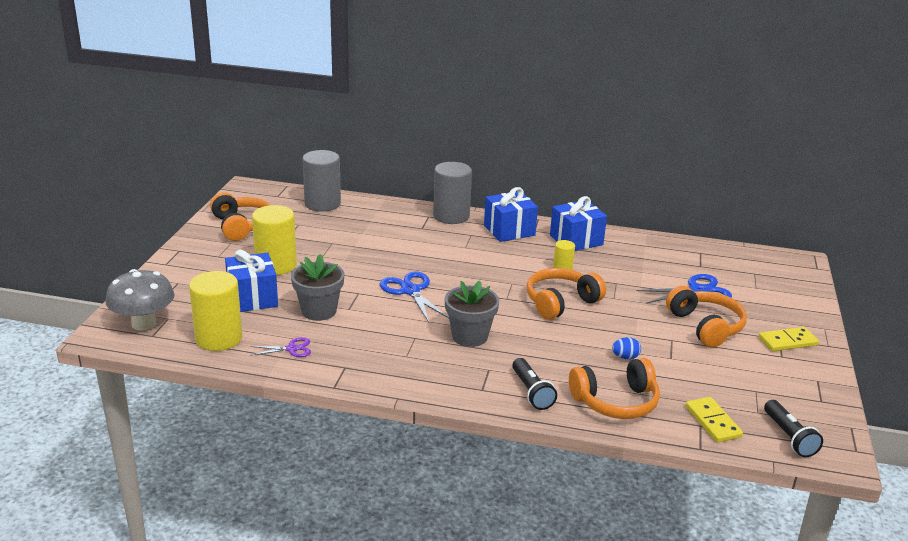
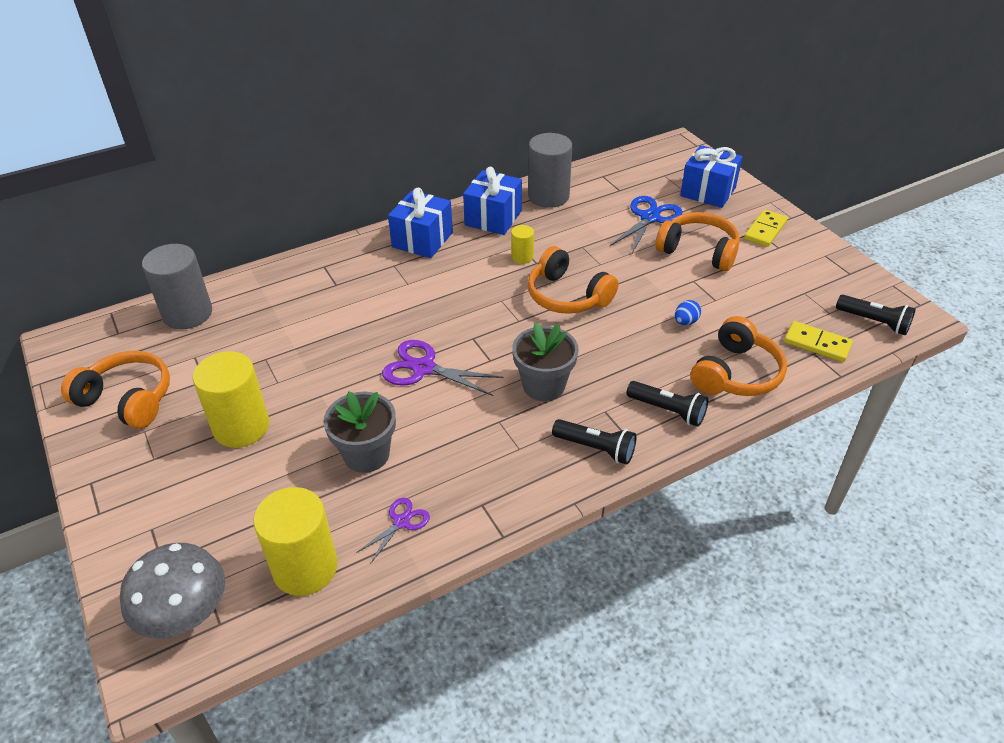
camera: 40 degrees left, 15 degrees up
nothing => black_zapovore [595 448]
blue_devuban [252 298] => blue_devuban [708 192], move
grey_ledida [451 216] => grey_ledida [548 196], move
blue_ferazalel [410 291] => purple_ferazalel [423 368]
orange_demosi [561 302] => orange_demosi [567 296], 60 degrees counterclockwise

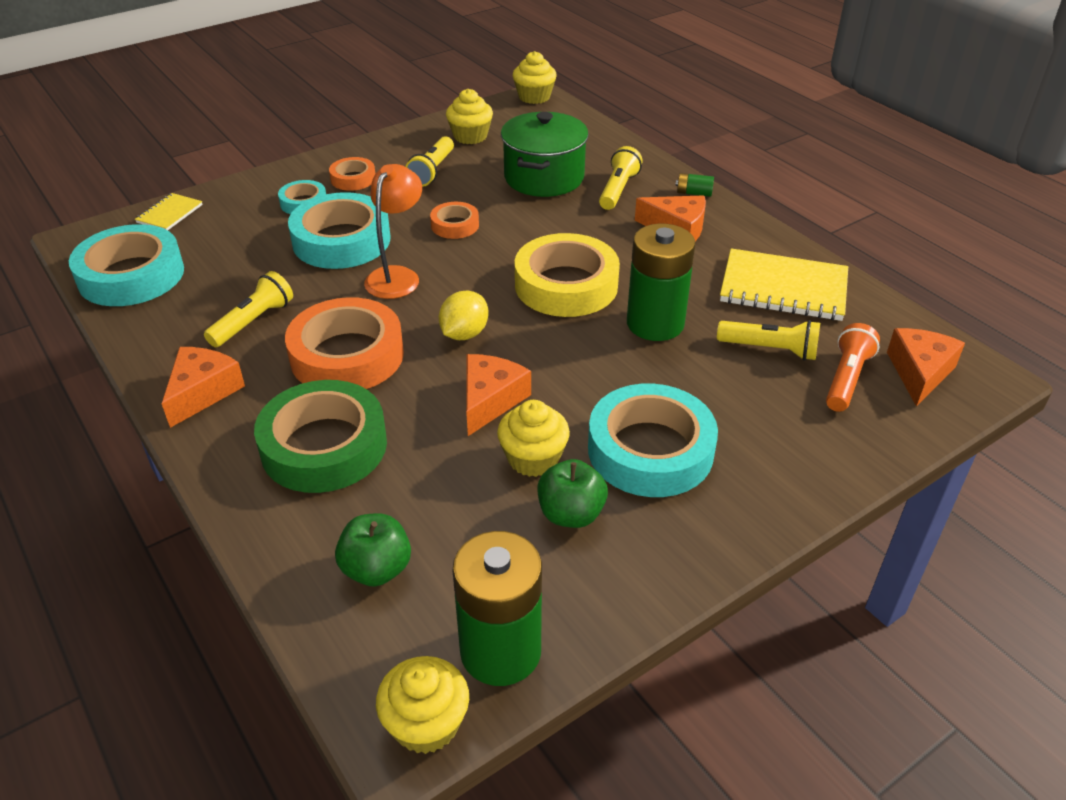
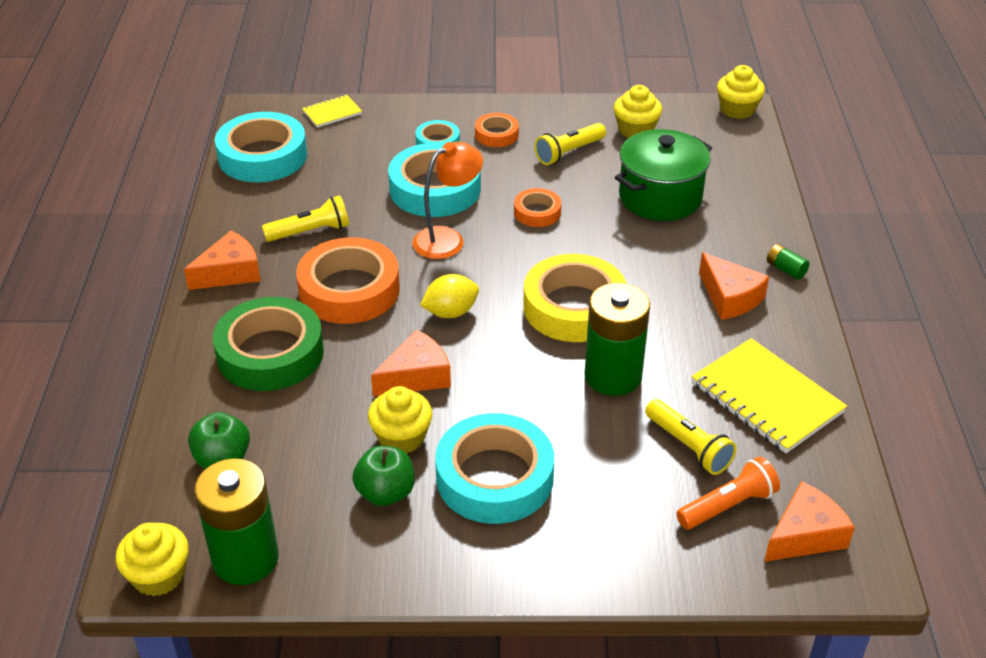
camera: 35 degrees right, 0 degrees up
yellow_zapovore [618 190] => nothing

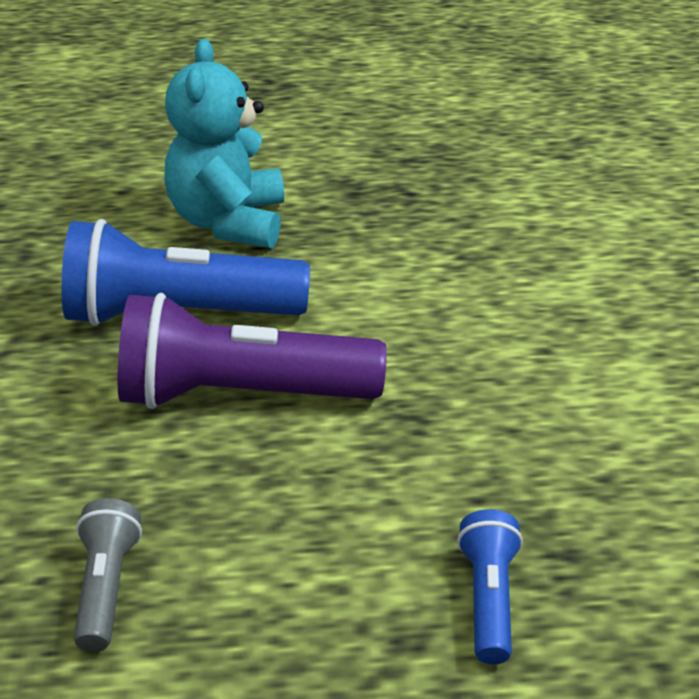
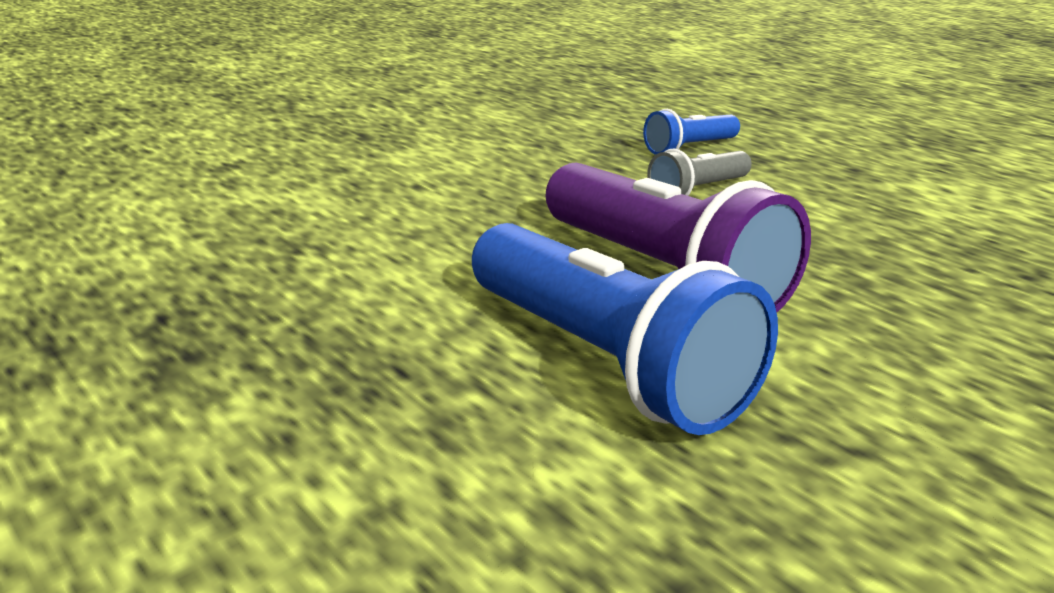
camera: 125 degrees left, 10 degrees down
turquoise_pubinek [228 222] => nothing
grey_zapovore [106 587] => grey_zapovore [698 191], move

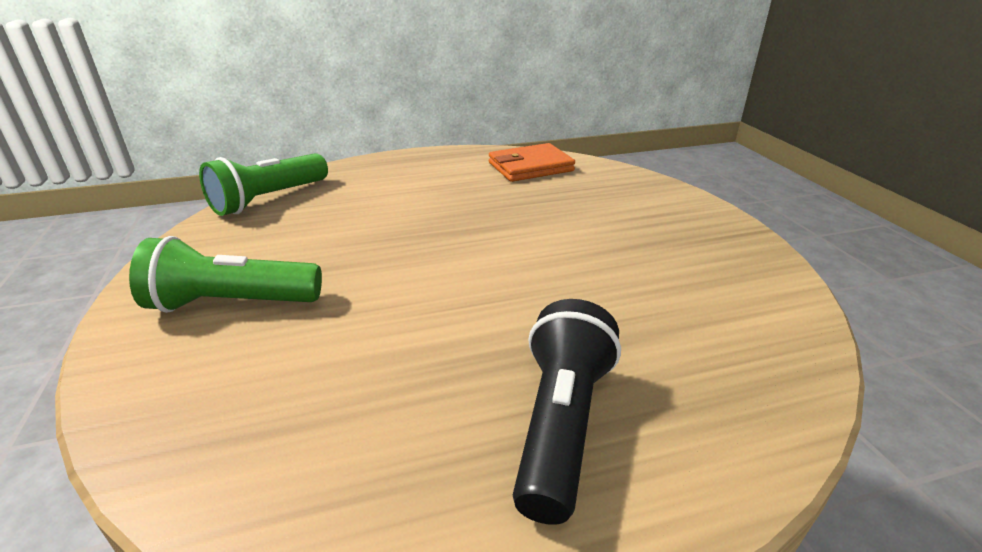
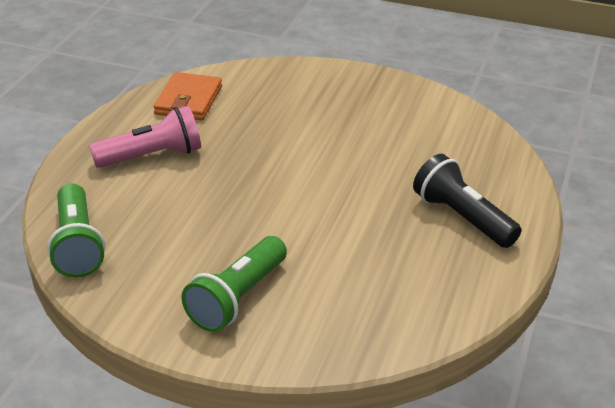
camera: 55 degrees left, 5 degrees up
nothing => pink_zapovore [152 156]

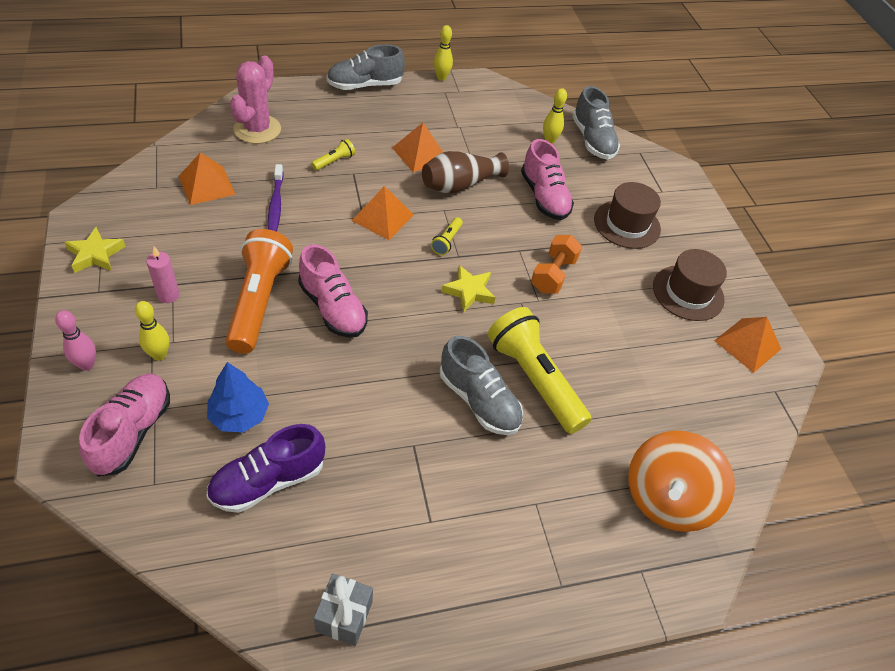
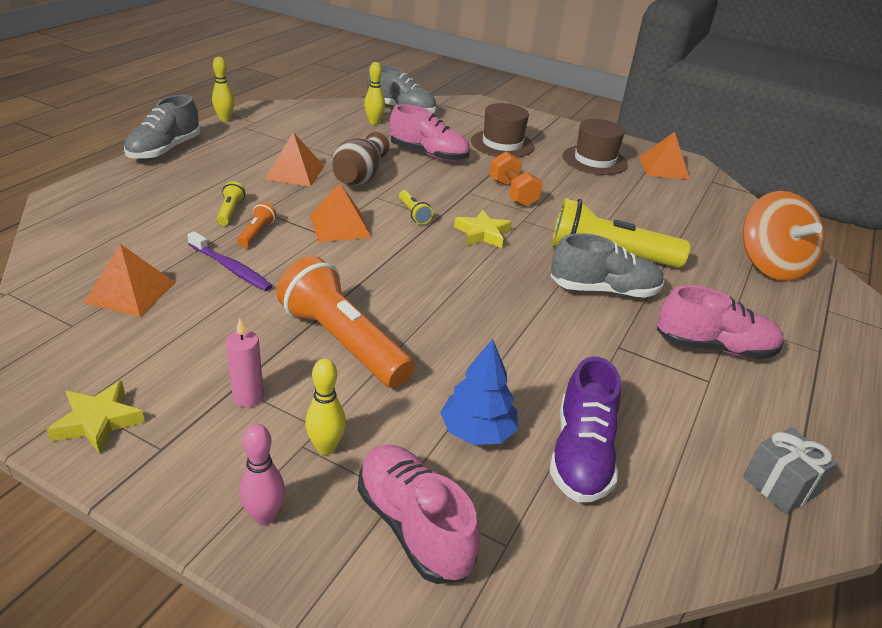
camera: 45 degrees left, 15 degrees down
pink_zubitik [257 129] => nothing
nothing => orange_zapovore [257 233]
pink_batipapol [333 308] => pink_batipapol [714 347], move

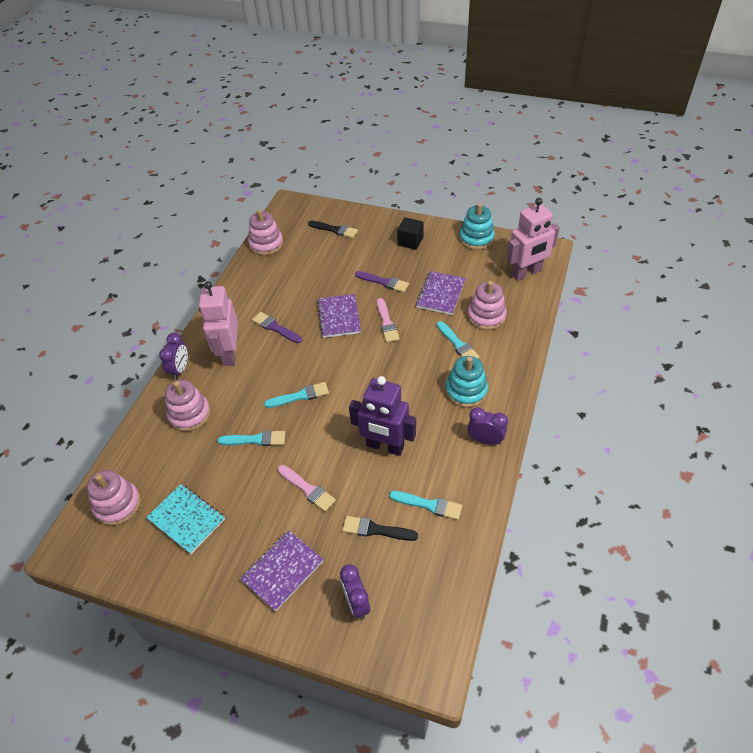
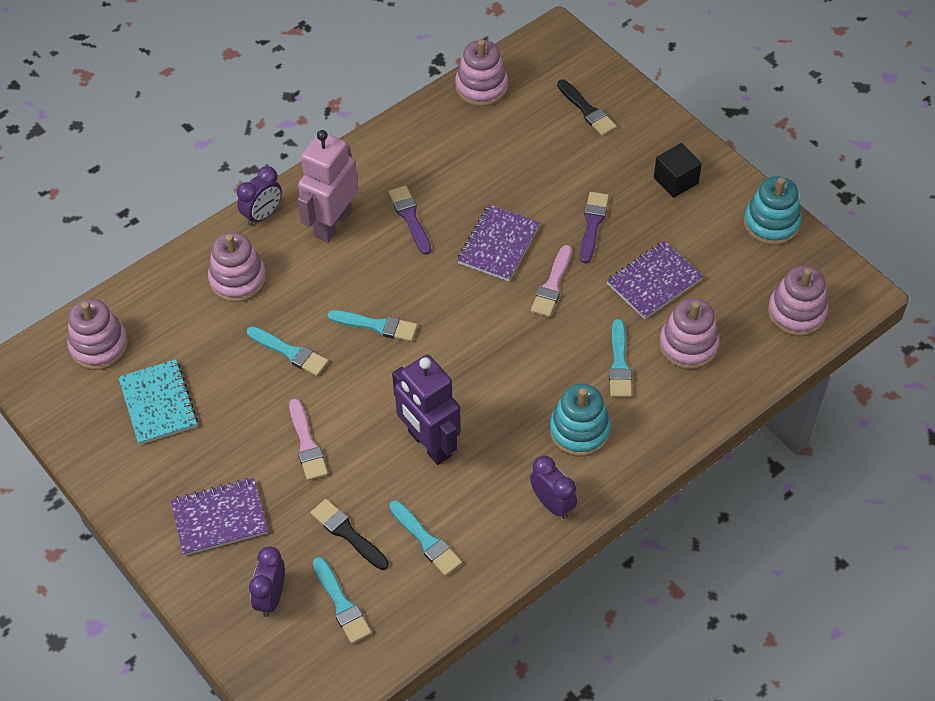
camera: 30 degrees right, 5 degrees up
nothing => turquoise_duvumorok [341 604]
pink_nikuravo [526 273] => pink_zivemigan [796 313]
purple_duvumorok [384 282] => purple_duvumorok [592 224], 135 degrees counterclockwise

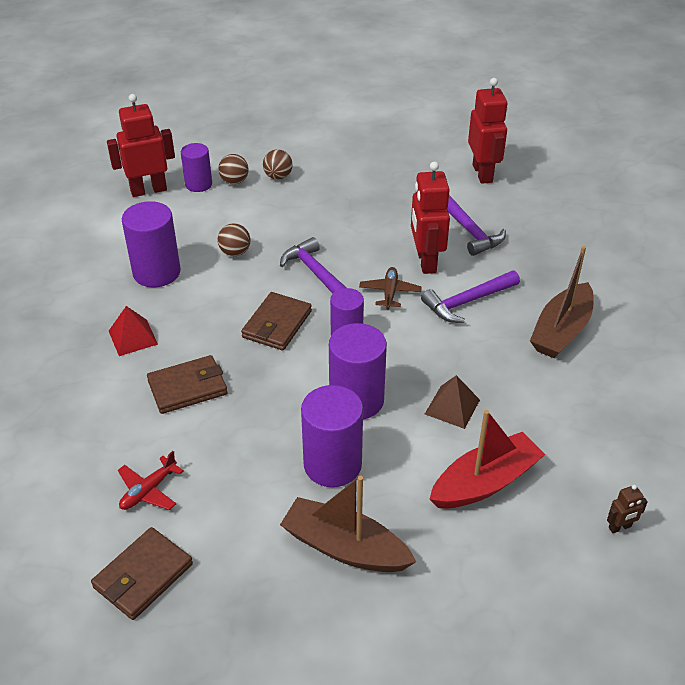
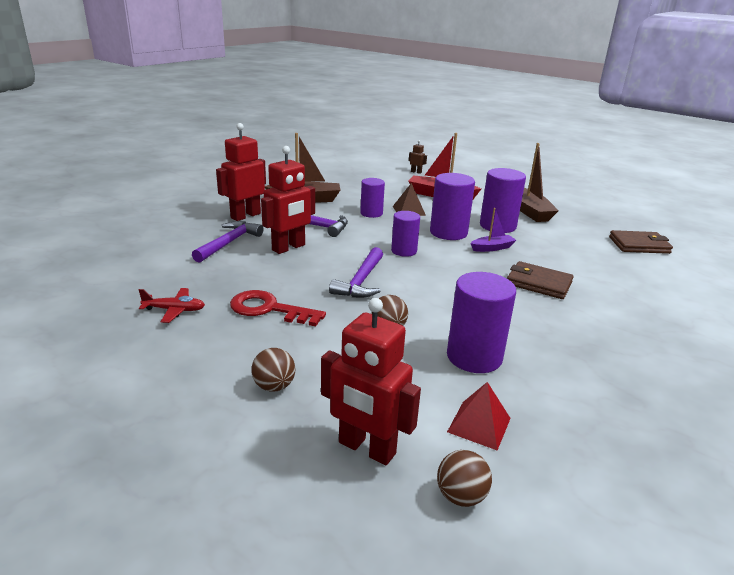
camera: 130 degrees left, 15 degrees down
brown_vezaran [277 324] => nothing
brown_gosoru [390 292] => nothing
nothing => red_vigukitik [269 309]
nothing => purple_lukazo [492 248]
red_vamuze [133 337] => red_vamuze [479 425], move
red_gosoru [148 490] => red_gosoru [174 310], move
purple_ledida [198 184] => purple_ledida [371 213], move
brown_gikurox [278 177] => brown_gikurox [461 496], move
red_nikuravo [483 173] => red_nikuravo [245 216], move

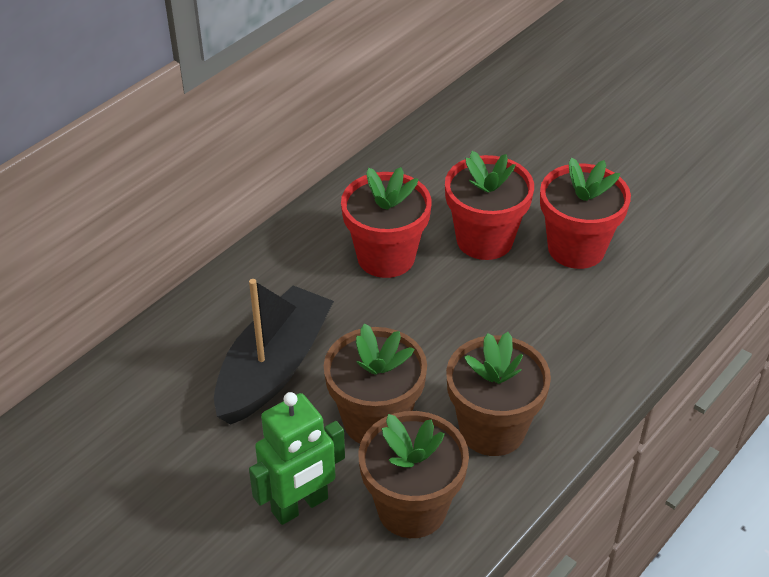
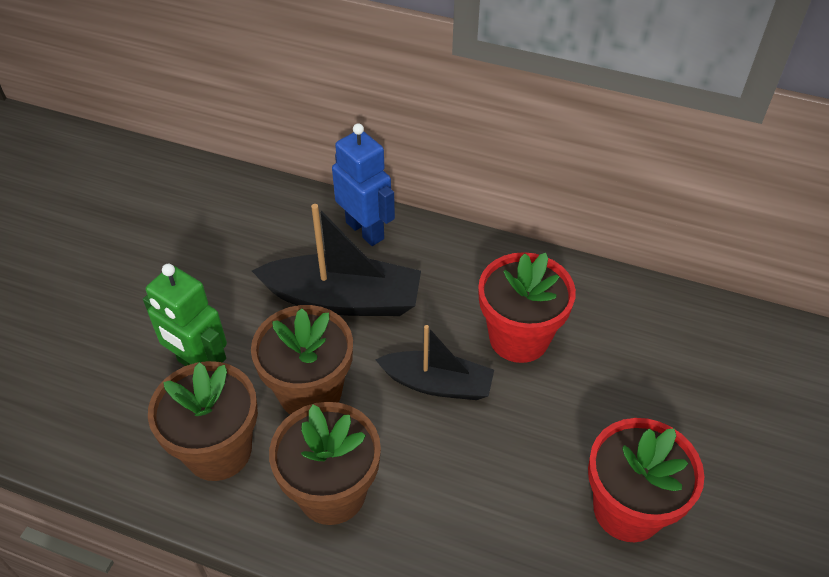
camera: 70 degrees right, 5 degrees up
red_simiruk [484 240] => nothing
nothing => blue_nikuravo [365 230]
nothing => black_lukazo [437 384]

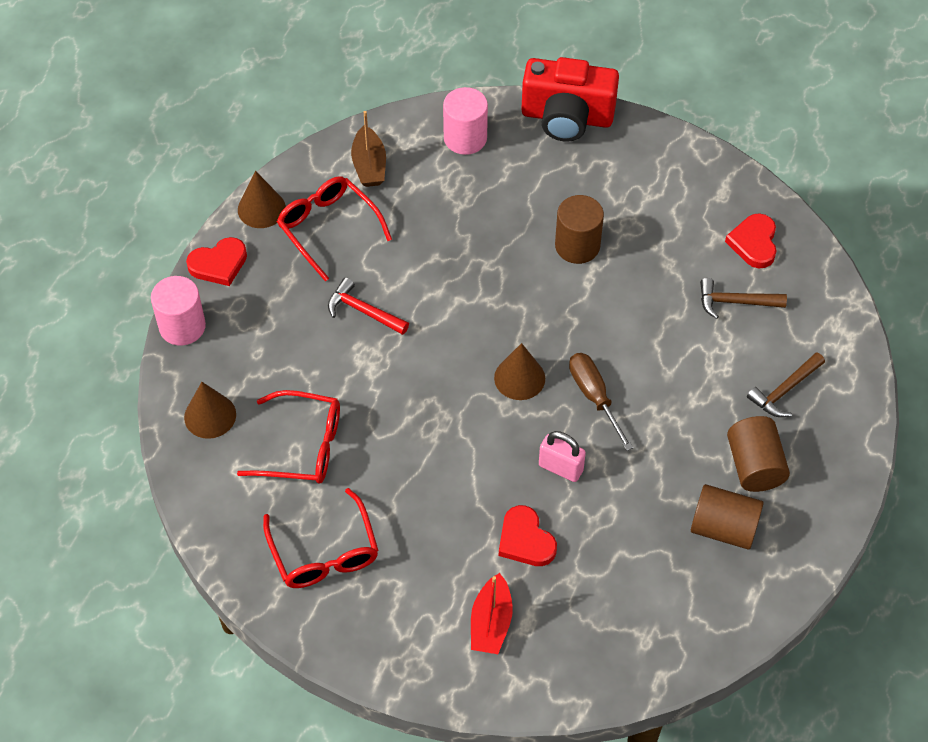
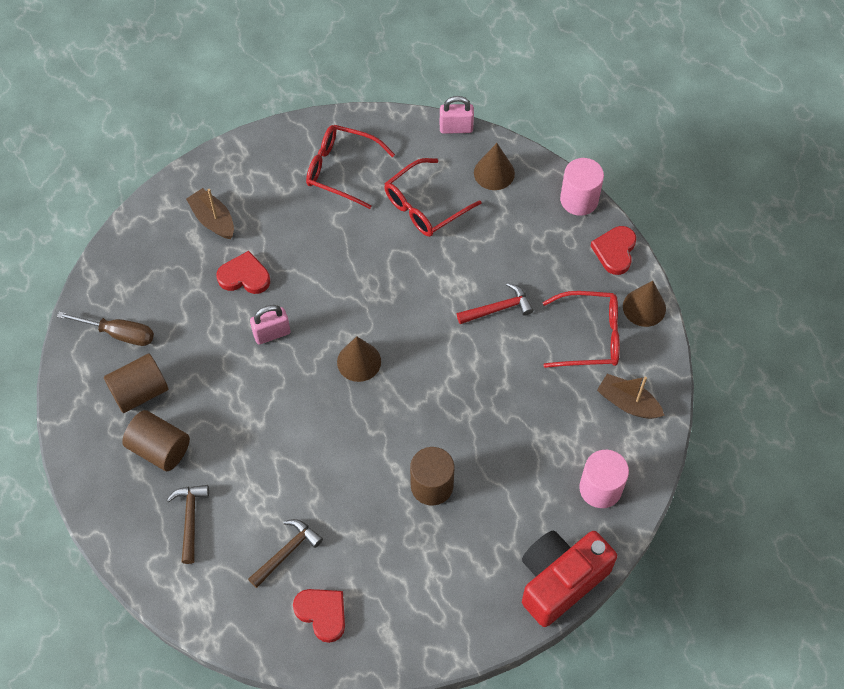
camera: 130 degrees right, 5 degrees up
nothing => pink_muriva [456 128]
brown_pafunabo [594 396] => brown_pafunabo [119 334], move
red_lukazo [491 623] => brown_lukazo [213 220]

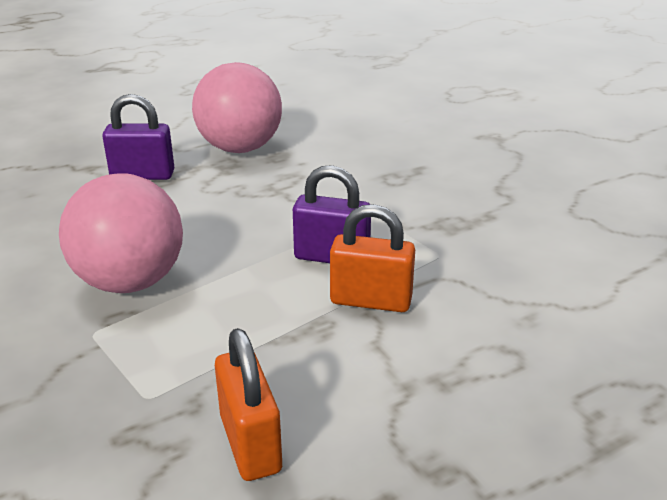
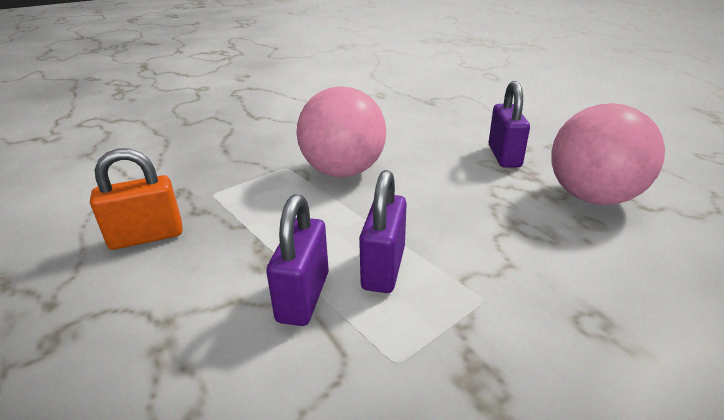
camera: 90 degrees right, 0 degrees up
orange_muriva [371 301] => purple_muriva [303 296]

